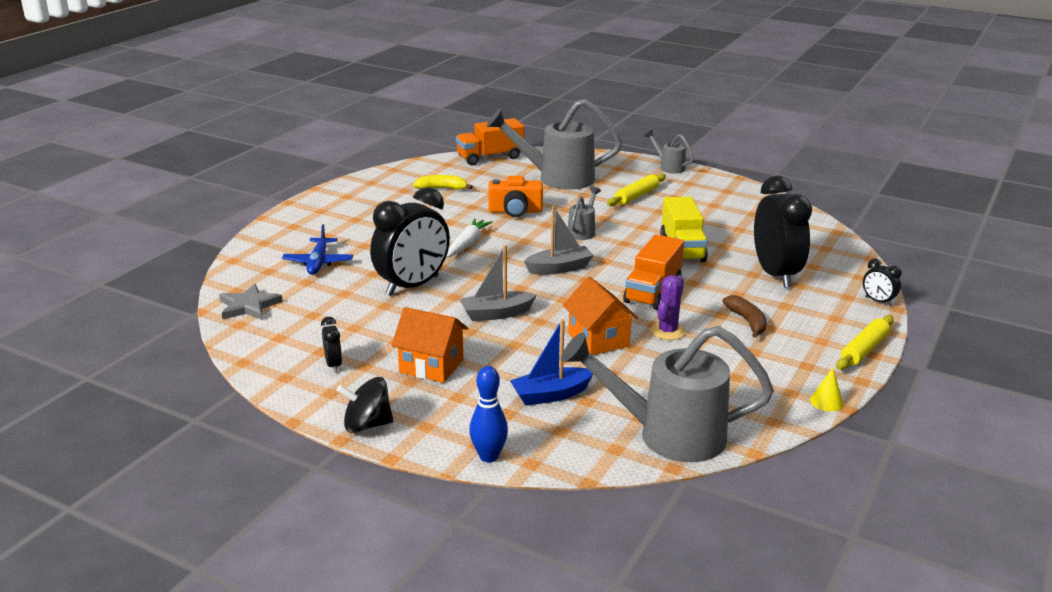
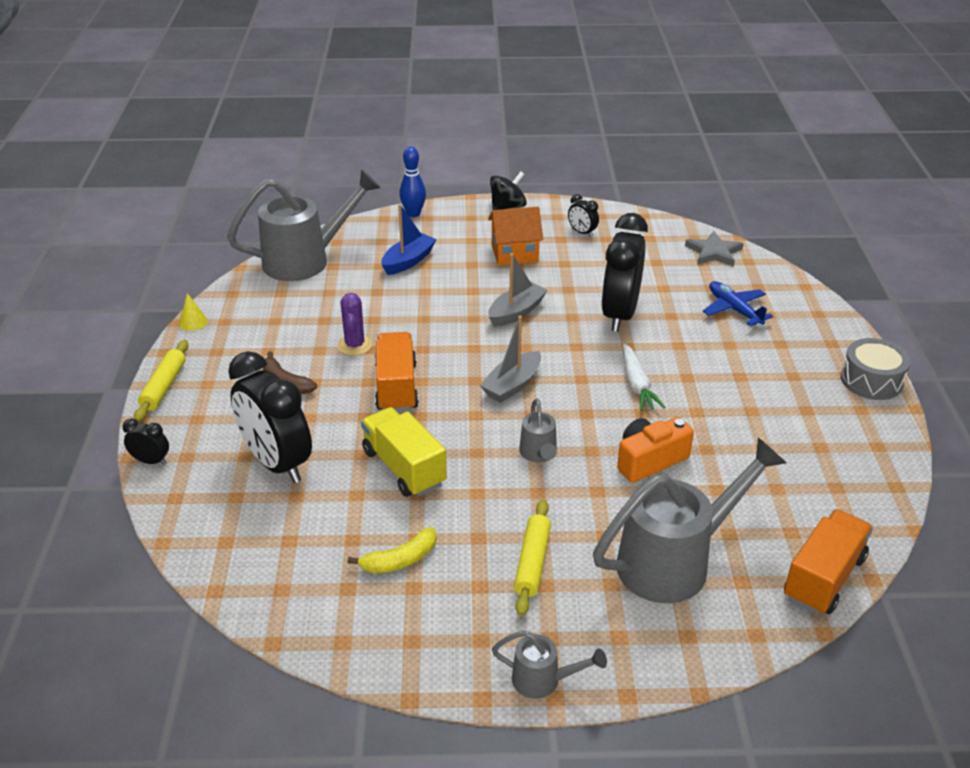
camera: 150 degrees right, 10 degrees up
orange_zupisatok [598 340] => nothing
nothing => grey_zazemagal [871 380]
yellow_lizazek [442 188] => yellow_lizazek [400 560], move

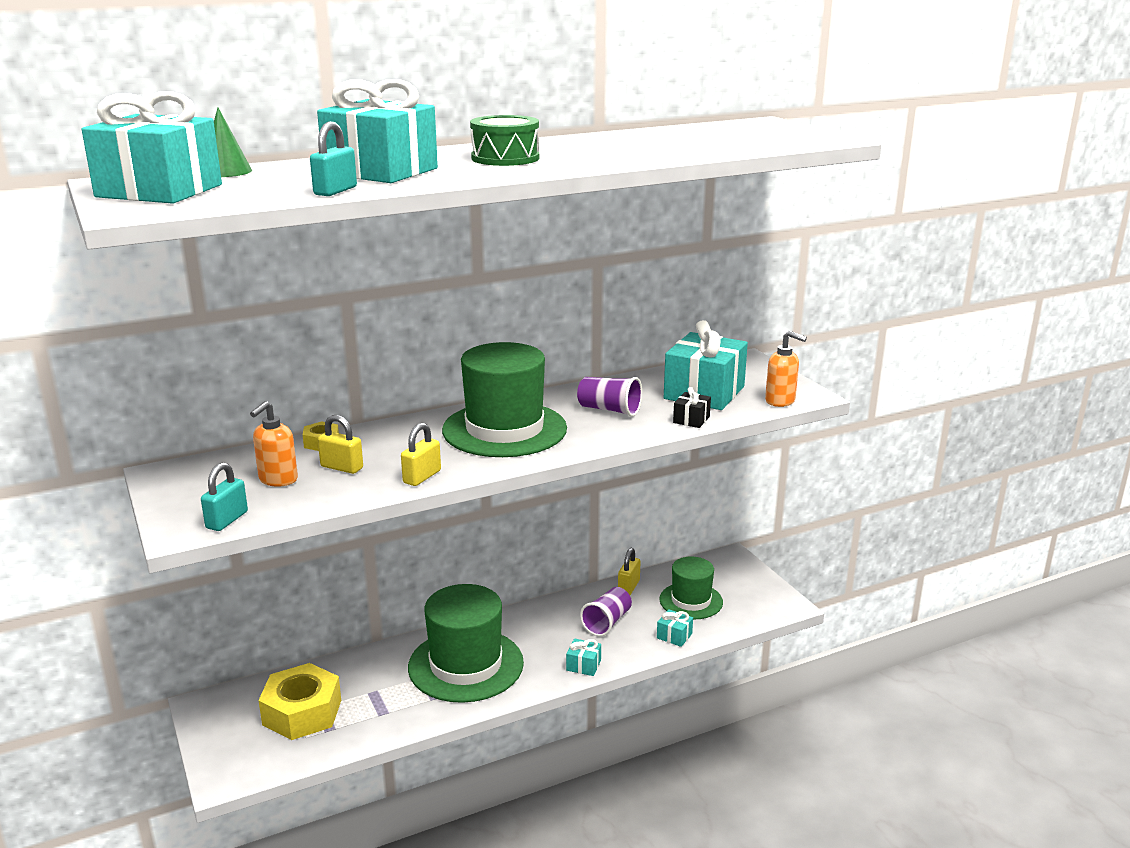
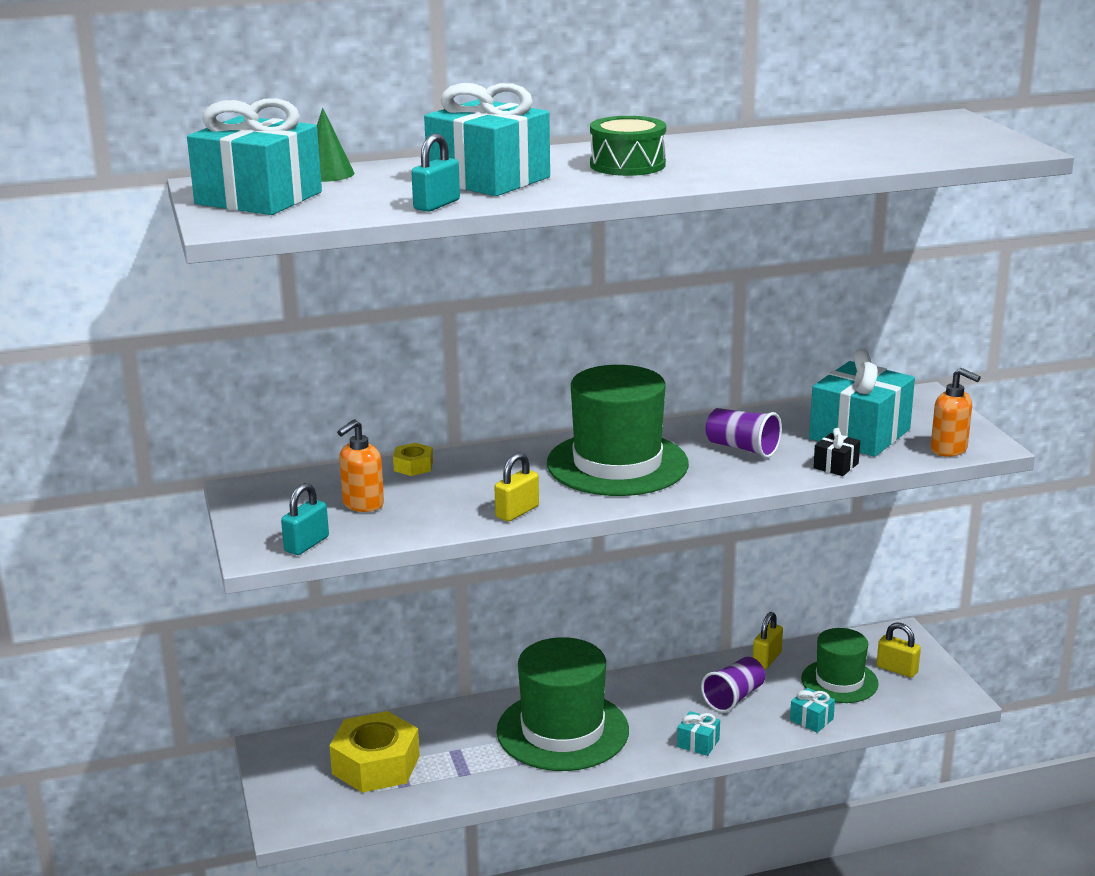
camera: 10 degrees right, 0 degrees up
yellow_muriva [342 467] => yellow_muriva [897 669], move

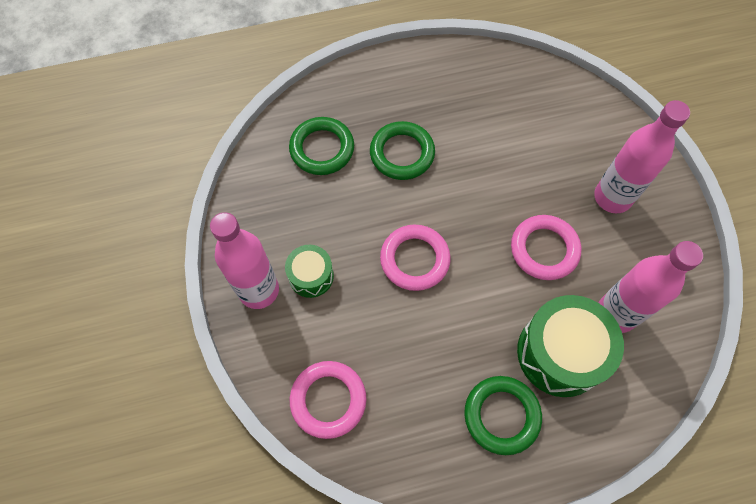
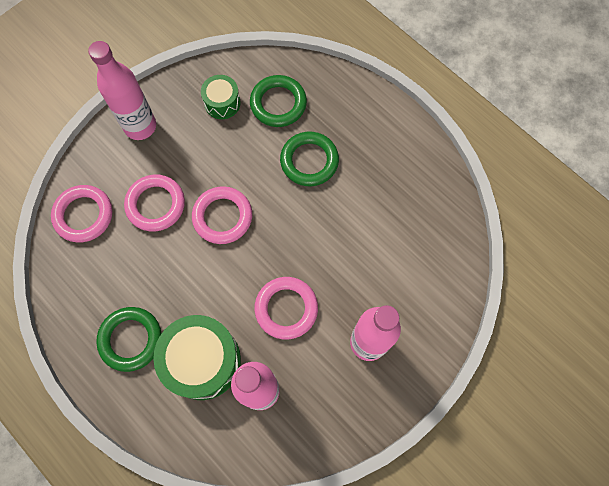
camera: 60 degrees right, 5 degrees up
nothing => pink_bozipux [156 204]
green_zazemagal [311 276] => green_zazemagal [222 103], move

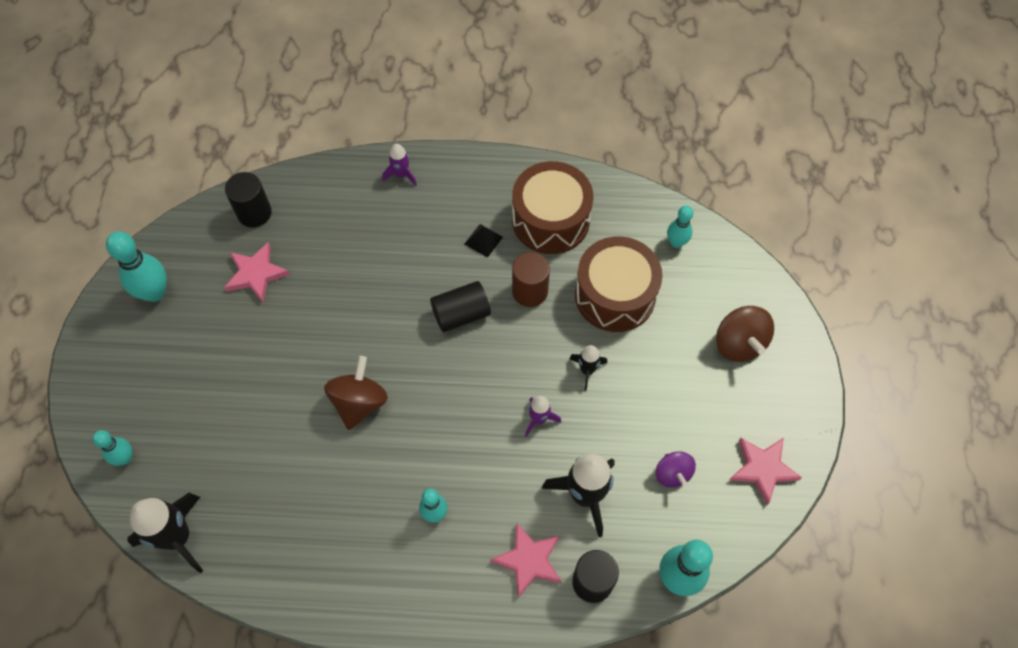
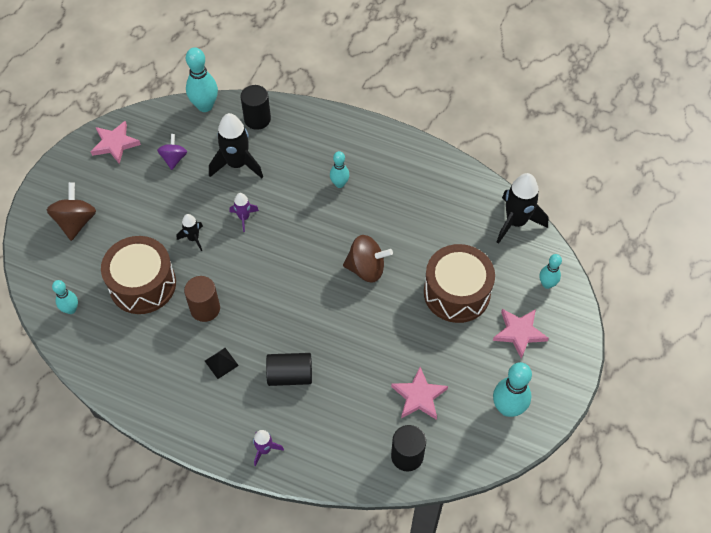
camera: 160 degrees left, 5 degrees down
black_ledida [461 314] => black_ledida [290 375], move
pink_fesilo [529 560] => pink_fesilo [519 333], move
brown_zazemagal [551 220] => brown_zazemagal [457 293], move
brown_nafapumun [359 402] => brown_nafapumun [366 268], 120 degrees counterclockwise

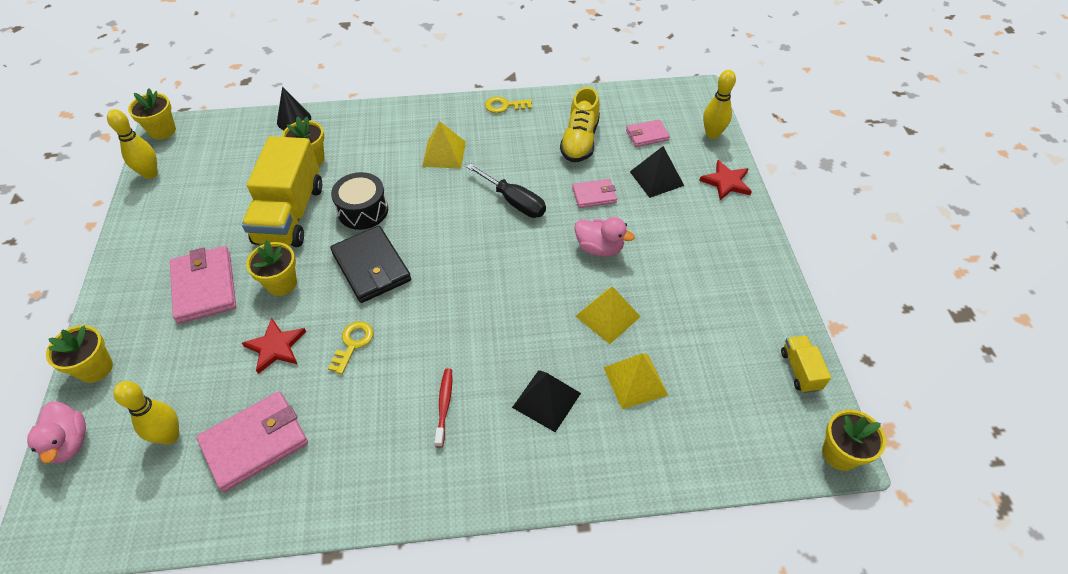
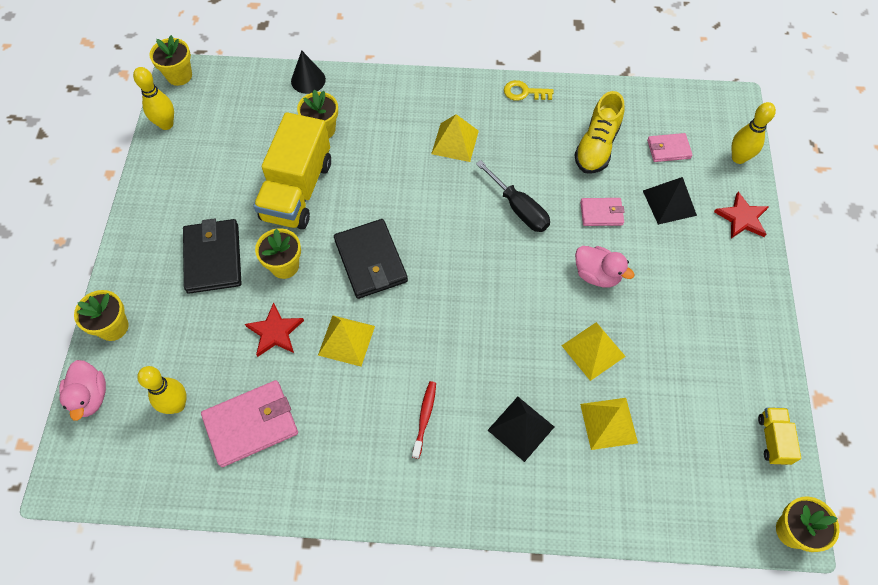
camera: 10 degrees right, 10 degrees up
black_zazemagal [363 210] => nothing
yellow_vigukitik [353 344] => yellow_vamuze [346 340]
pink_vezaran [205 287] => black_vezaran [213 258]

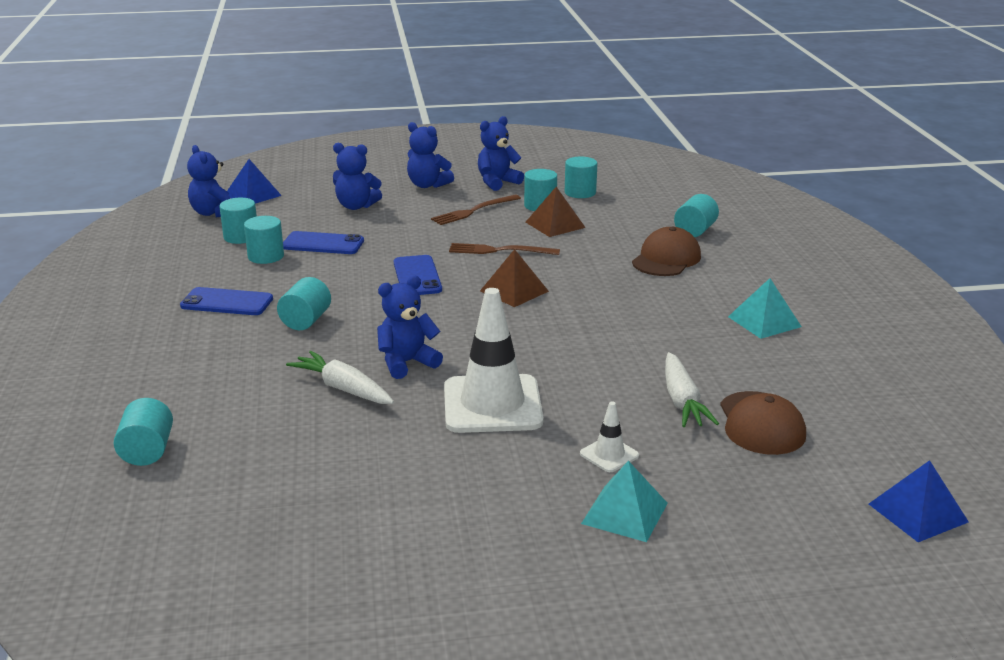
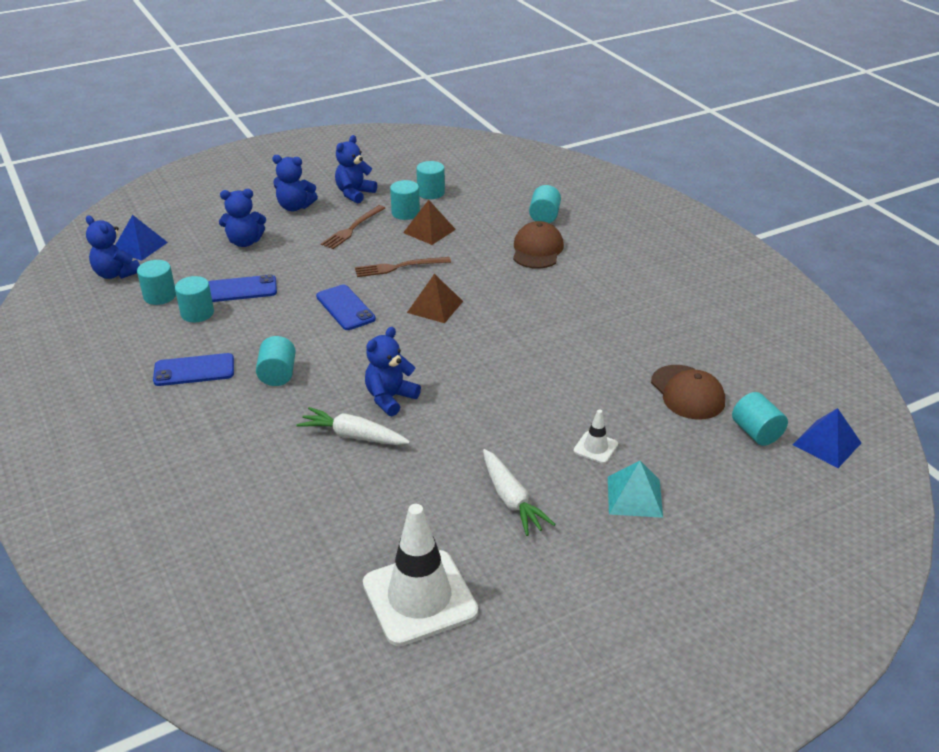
camera: 20 degrees left, 10 degrees up
turquoise_vamuze [764 321] => nothing
turquoise_ledida [147 451] => turquoise_ledida [756 432], move
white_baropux [492 404] => white_baropux [419 597], move
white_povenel [682 401] => white_povenel [511 499], move

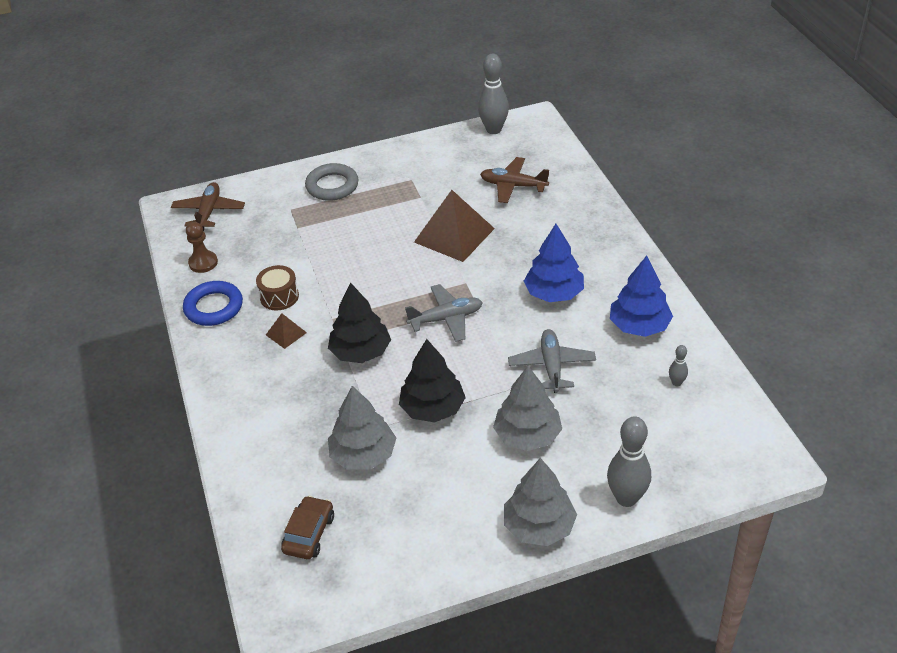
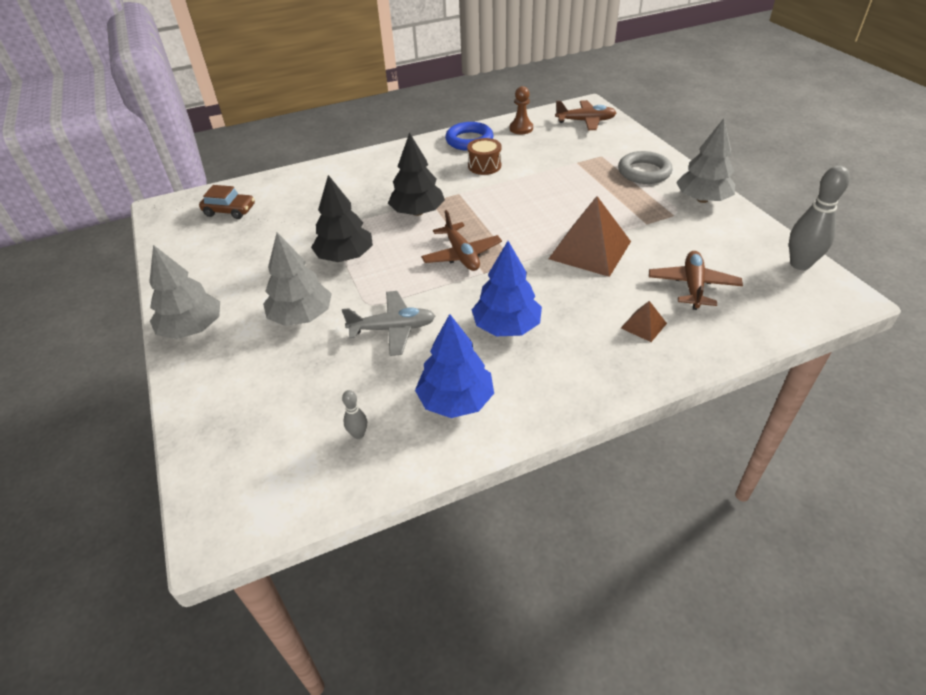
camera: 85 degrees right, 0 degrees up
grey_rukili [626 498] => nothing
brown_vamuze [286 333] => brown_vamuze [643 325], move
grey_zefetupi [363 454] => grey_zefetupi [702 199], move
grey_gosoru [446 319] => brown_gosoru [461 255]

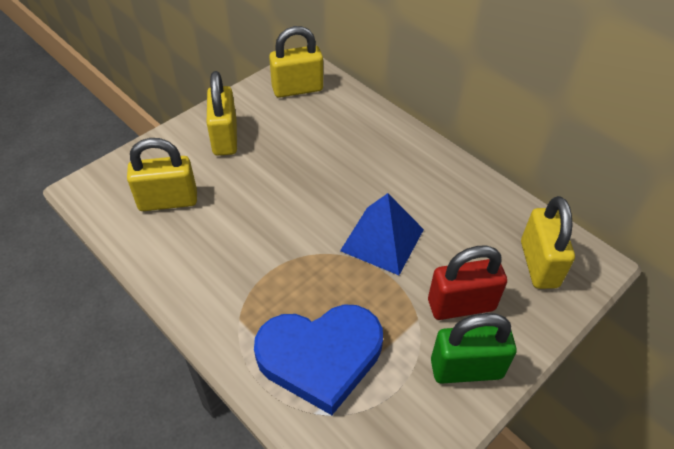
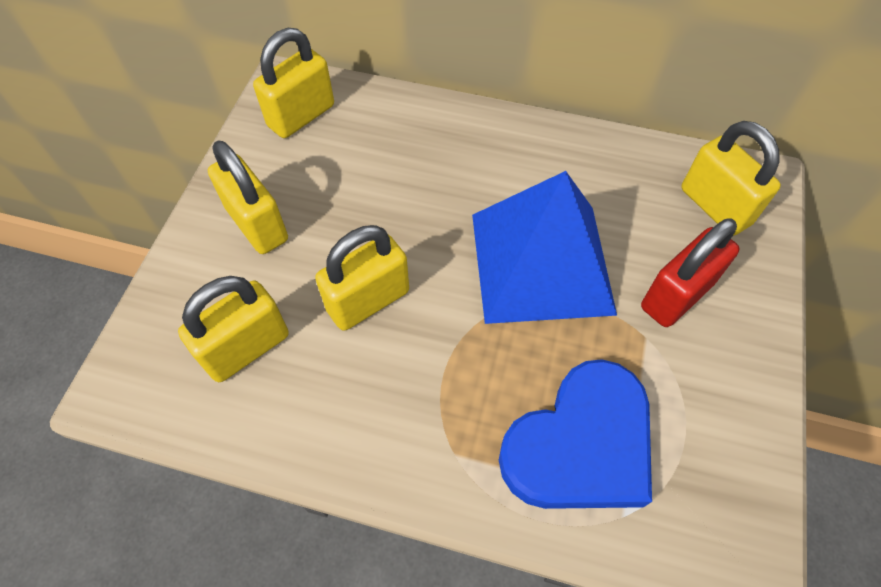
camera: 30 degrees left, 10 degrees up
green_muriva [466 369] => nothing
nothing => yellow_muriva [368 300]
blue_vamuze [382 240] => blue_vamuze [541 262], x1.54

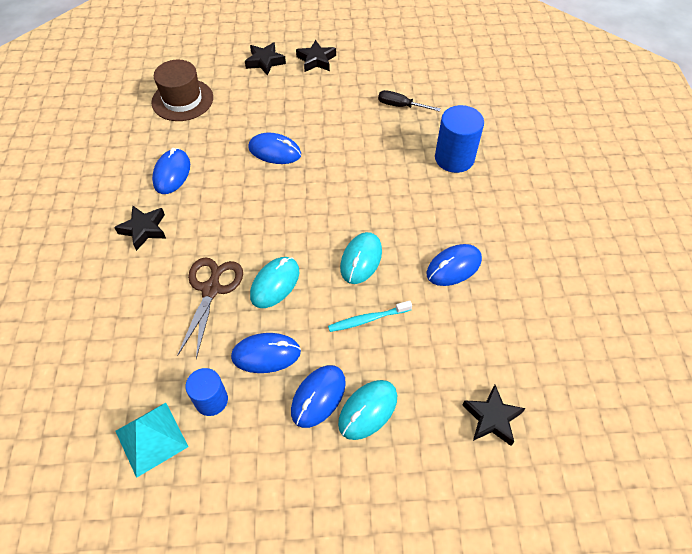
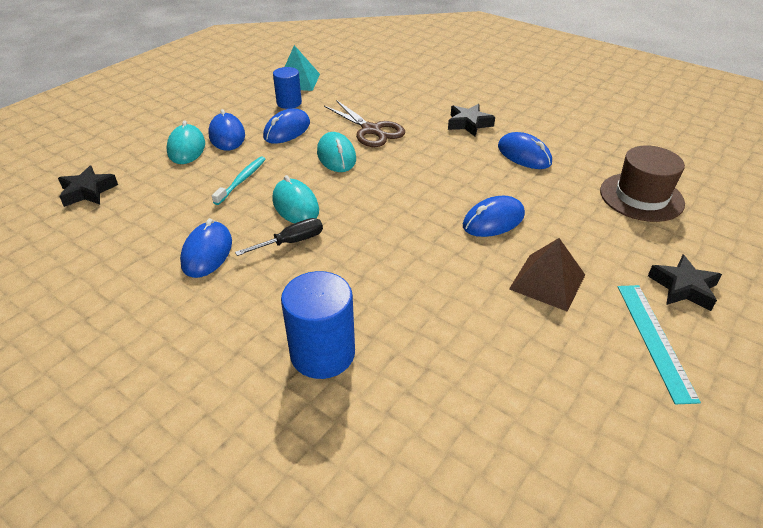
camera: 130 degrees right, 15 degrees down
nothing => brown_vamuze [547 281]
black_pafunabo [401 106] => black_pafunabo [291 242], move
black_fesilo [316 60] => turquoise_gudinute [655 339]

